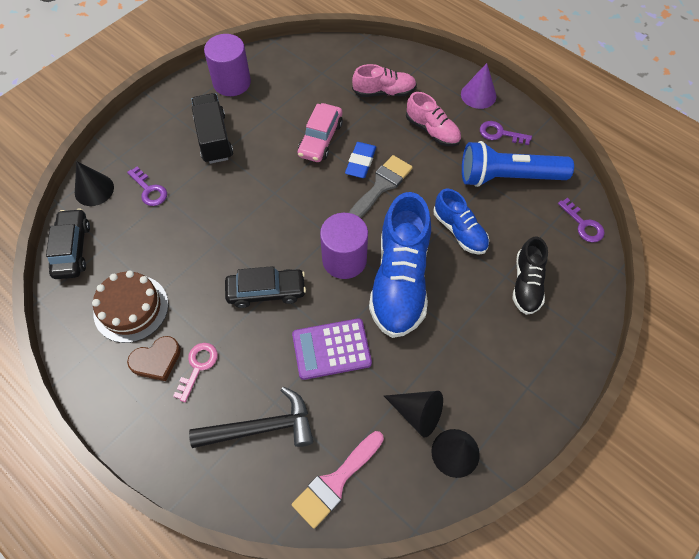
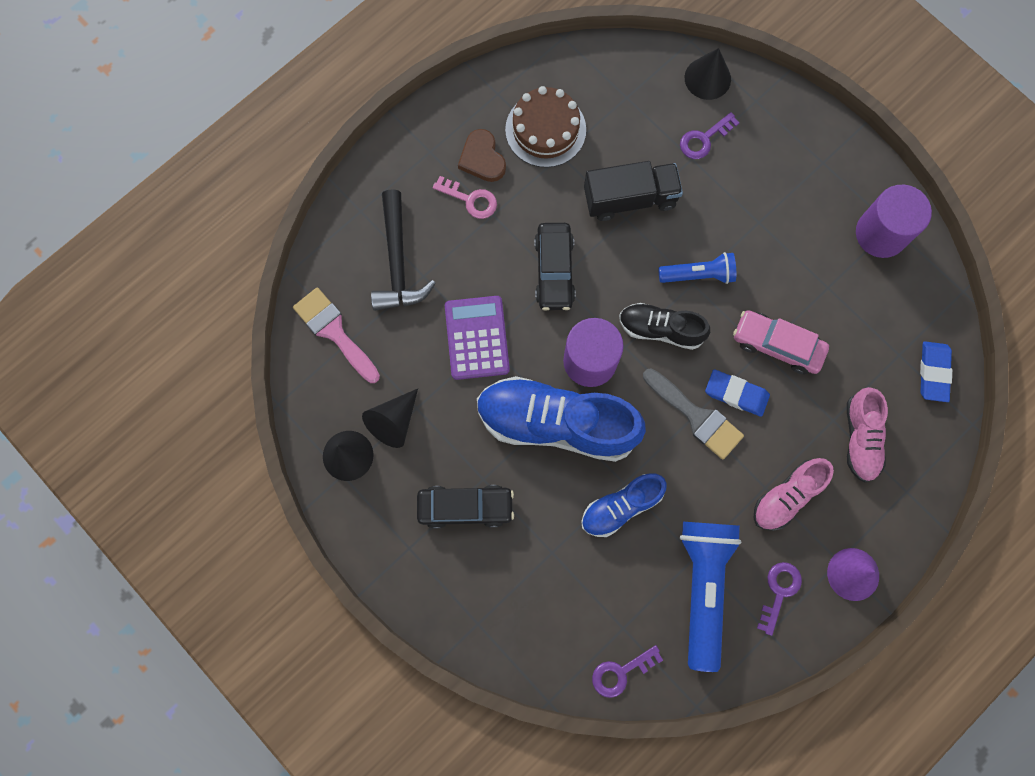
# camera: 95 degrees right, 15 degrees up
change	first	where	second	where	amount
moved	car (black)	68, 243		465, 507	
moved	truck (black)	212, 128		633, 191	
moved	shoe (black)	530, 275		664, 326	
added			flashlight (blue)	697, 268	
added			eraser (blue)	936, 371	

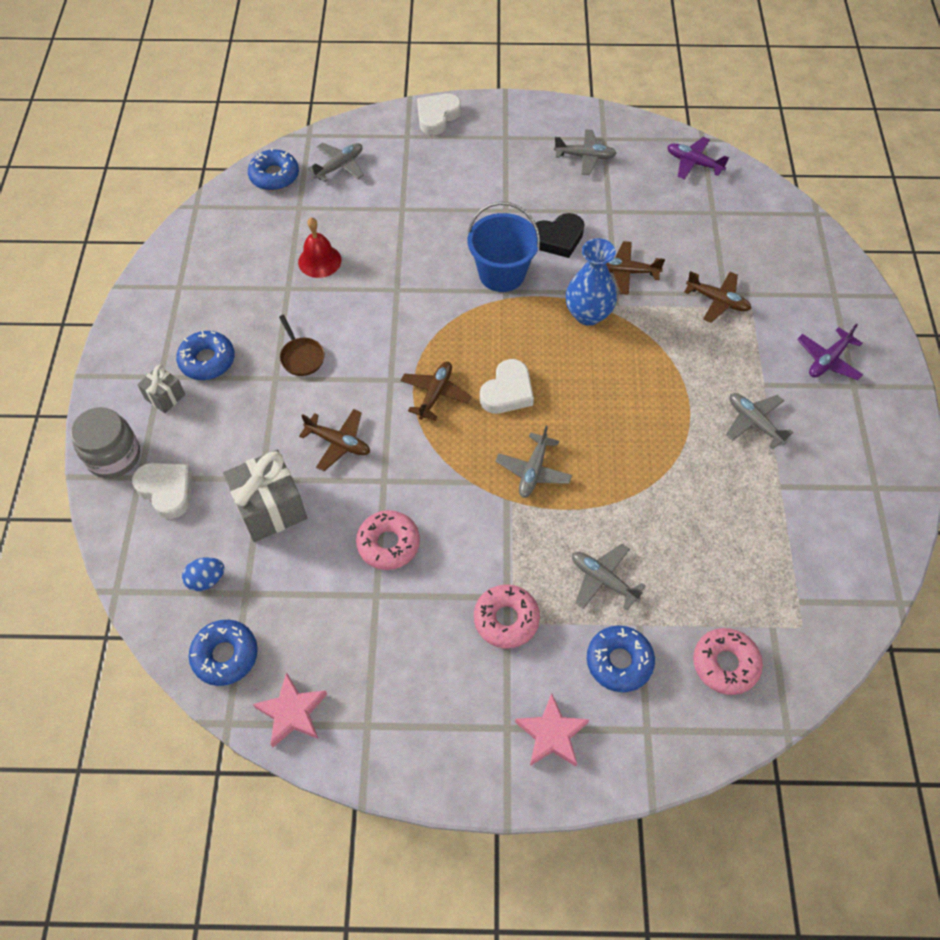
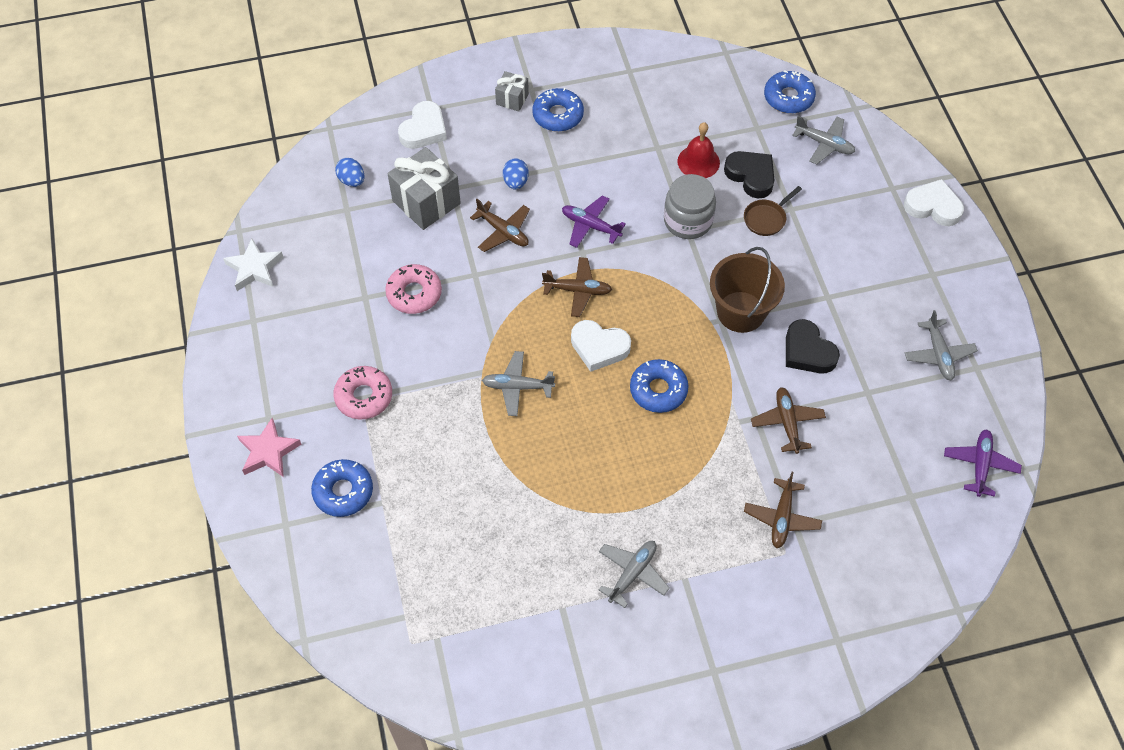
# camera: 75 degrees right, 0 degrees up
change	first	where	second	where	amount
moved	jar (grey)	105, 442		690, 206	
moved	donut (blue)	223, 653		659, 386	
recoloured	star (pink)	290, 709	star (white)	253, 265	
moved	pan (brown)	302, 345		773, 211	
turned	plane (brown)	334, 440		500, 225	60 degrees counterclockwise
recoloured	bucket (blue)	504, 247	bucket (brown)	747, 290	
removed	vase (blue)	591, 282			
removed	plane (grey)	609, 577			
removed	donut (pink)	728, 661			
moved	plane (purple)	830, 352		594, 221	
added			egg (blue)	516, 174	
added			heart (black)	749, 174	

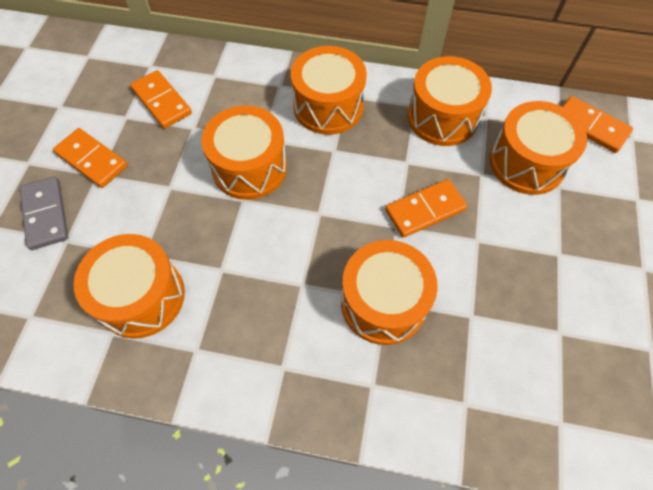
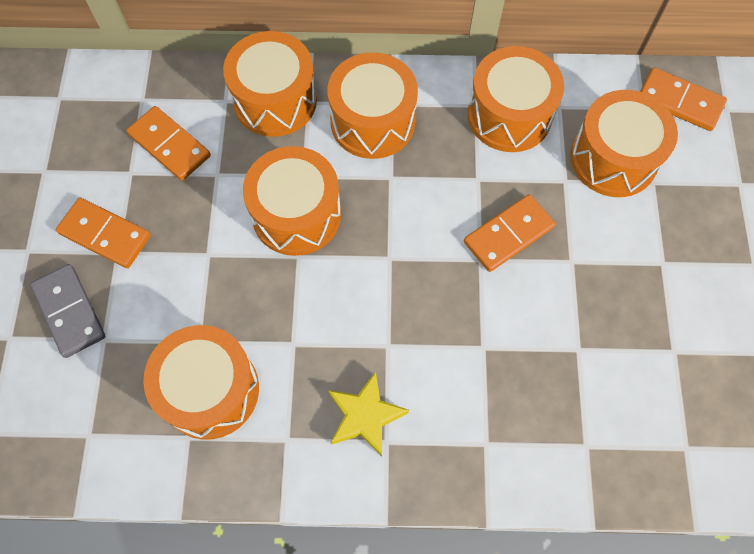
# camera: 10 degrees left, 5 degrees up
change	first	where	second	where	amount
moved	drum (orange)	389, 292		270, 84	
added			star (yellow)	368, 414	

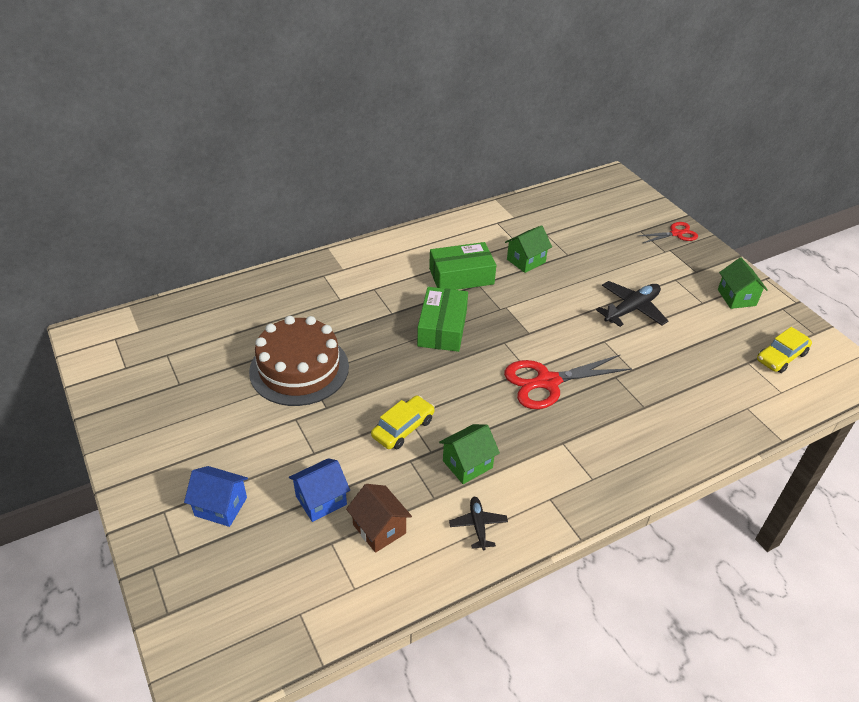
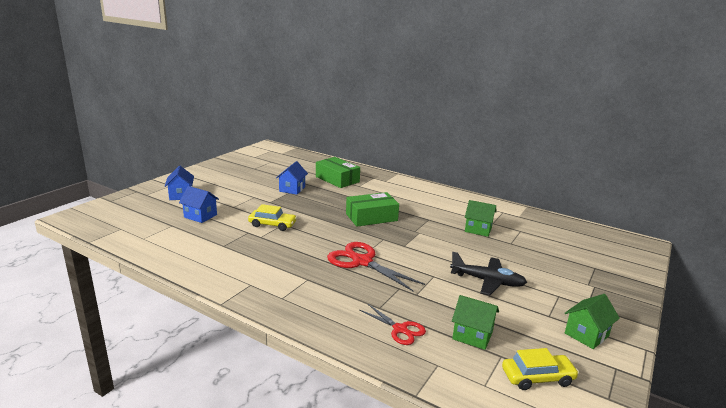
# camera: 60 degrees right, 20 degrees down
change	first	where	second	where	amount
replaced	cake (brown)	299, 361	house (blue)	292, 178	
removed	house (brown)	379, 518			
moved	box (green)	462, 266		338, 172	
moved	house (green)	469, 454		475, 322	
removed	plane (black)	478, 523			
moved	scissors (red)	668, 232		393, 324	
turned	car (yellow)	784, 350		540, 369	150 degrees clockwise

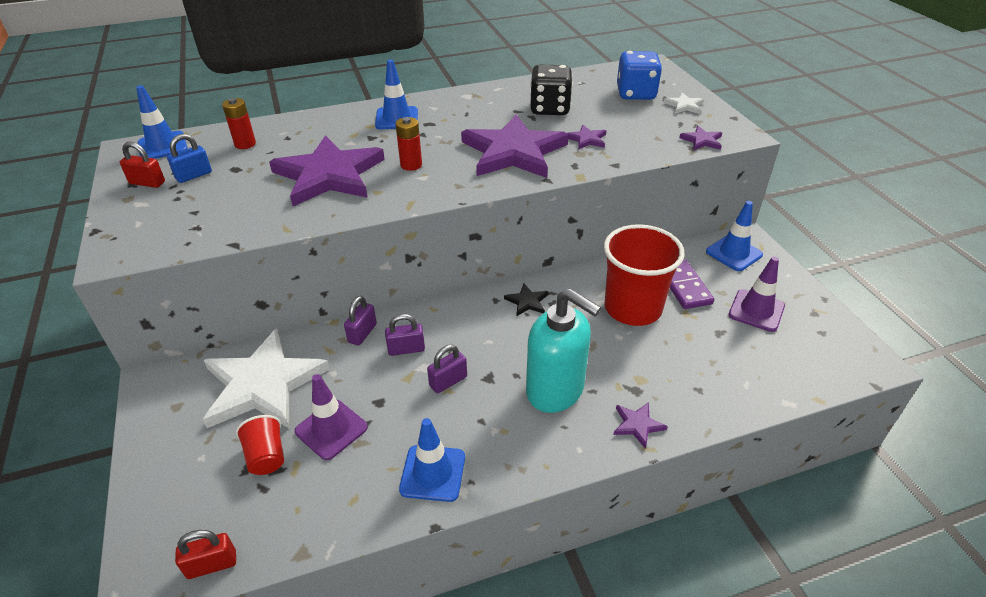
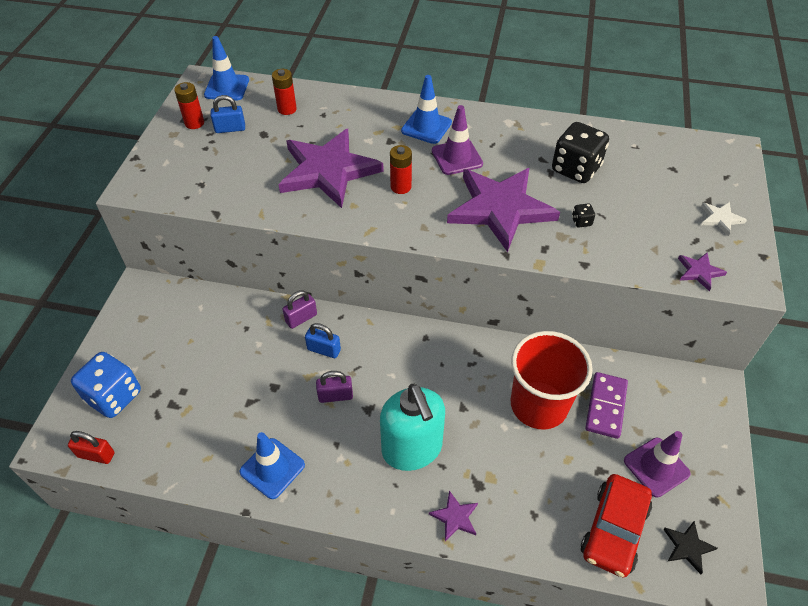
# camera: 30 degrees right, 10 degrees up
change	first	where	second	where	amount
replaced	padlock (red)	142, 165	battery (red)	189, 105	
removed	star (white)	266, 378			
removed	cup (red)	260, 445			
moved	traffic cone (purple)	331, 417		457, 140	
recoloured	padlock (purple)	405, 335	padlock (blue)	323, 340	
moved	star (black)	526, 300		690, 547	
replaced	star (purple)	586, 137	dice (black)	583, 215	
moved	dice (blue)	639, 75		106, 385	
removed	traffic cone (blue)	734, 236			
added			car (red)	616, 525	

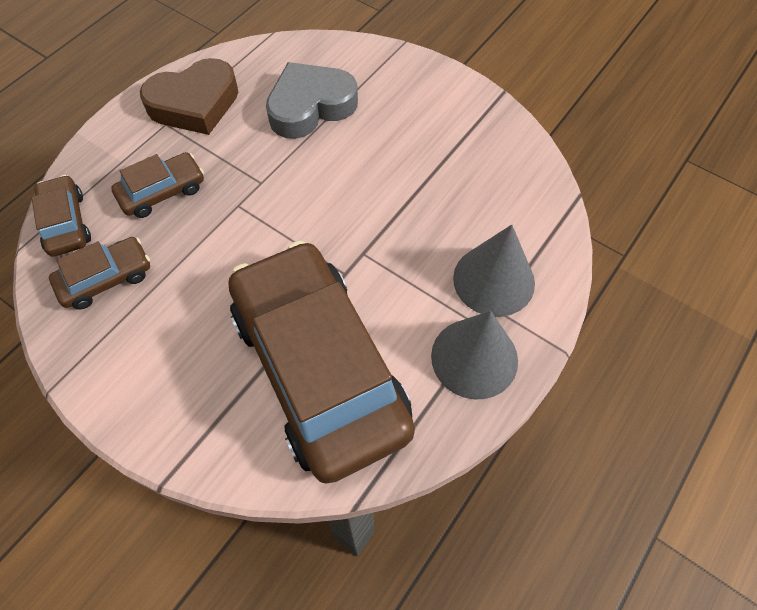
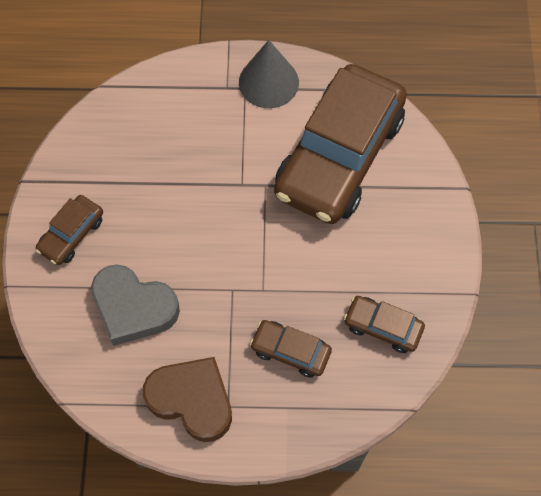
# camera: 125 degrees left, 5 degrees up
change	first	where	second	where	amount
moved	car (brown)	61, 215		69, 230	
removed	cone (grey)	494, 271			

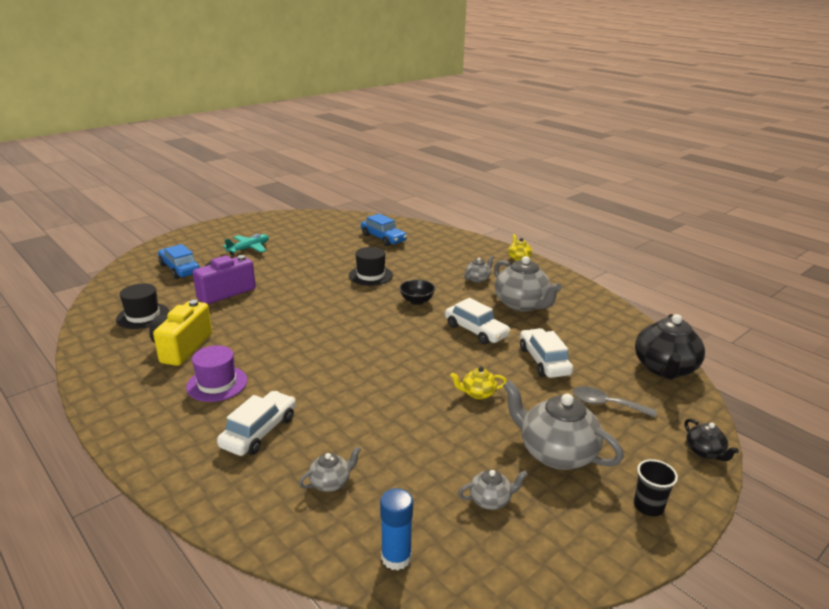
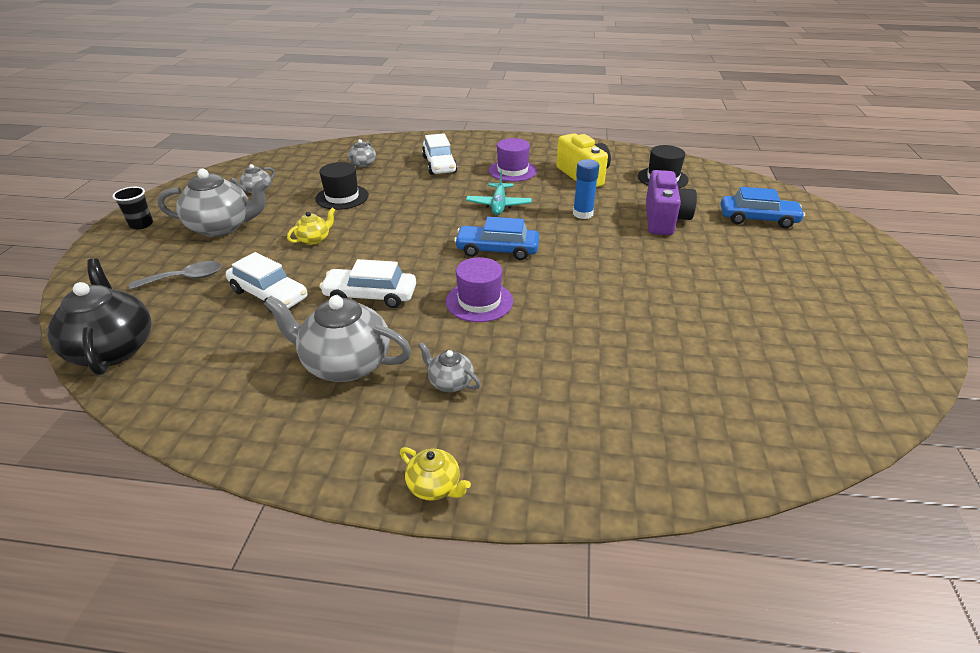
# camera: 140 degrees right, 10 degrees up
change	first	where	second	where	amount
moved	plane (turquoise)	246, 244		499, 192	
moved	hat (black)	371, 266		342, 186	
moved	car (blue)	384, 230		496, 238	
moved	glue stick (blue)	396, 529		586, 189	
replaced	bowl (black)	417, 292	hat (purple)	479, 289	
turned	teapot (grey)	479, 269		449, 367	120 degrees clockwise
removed	teapot (black)	712, 439			

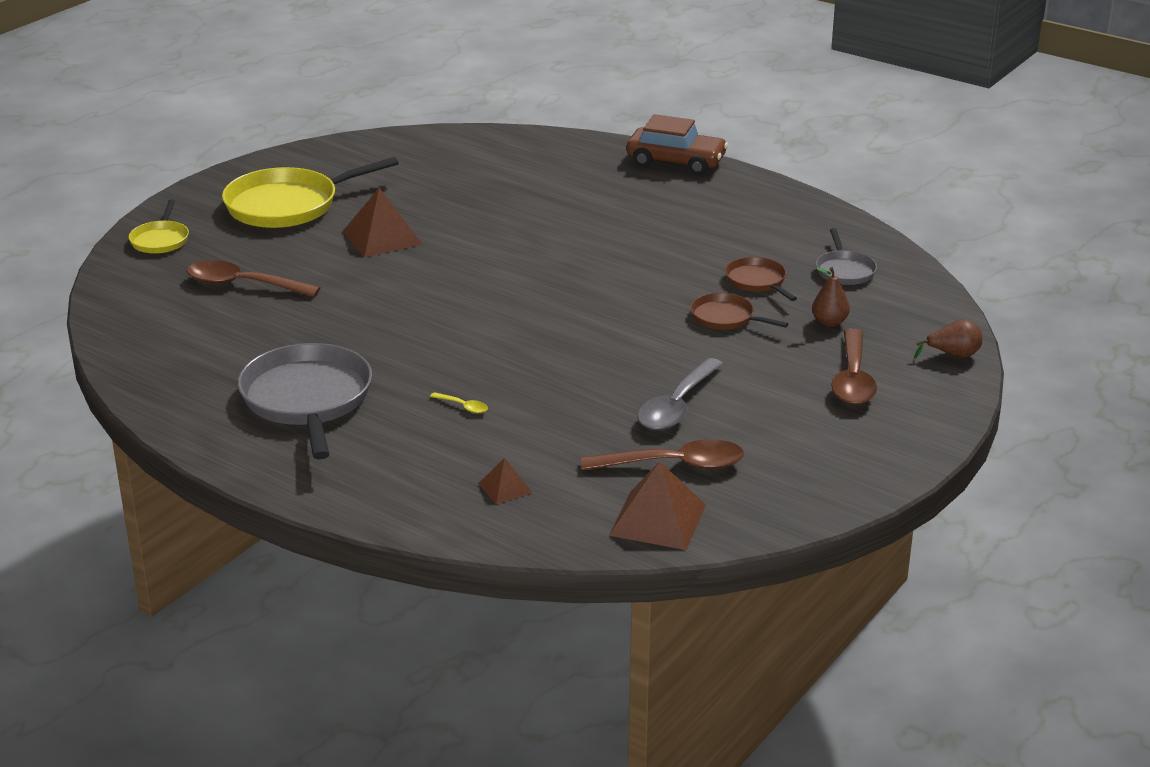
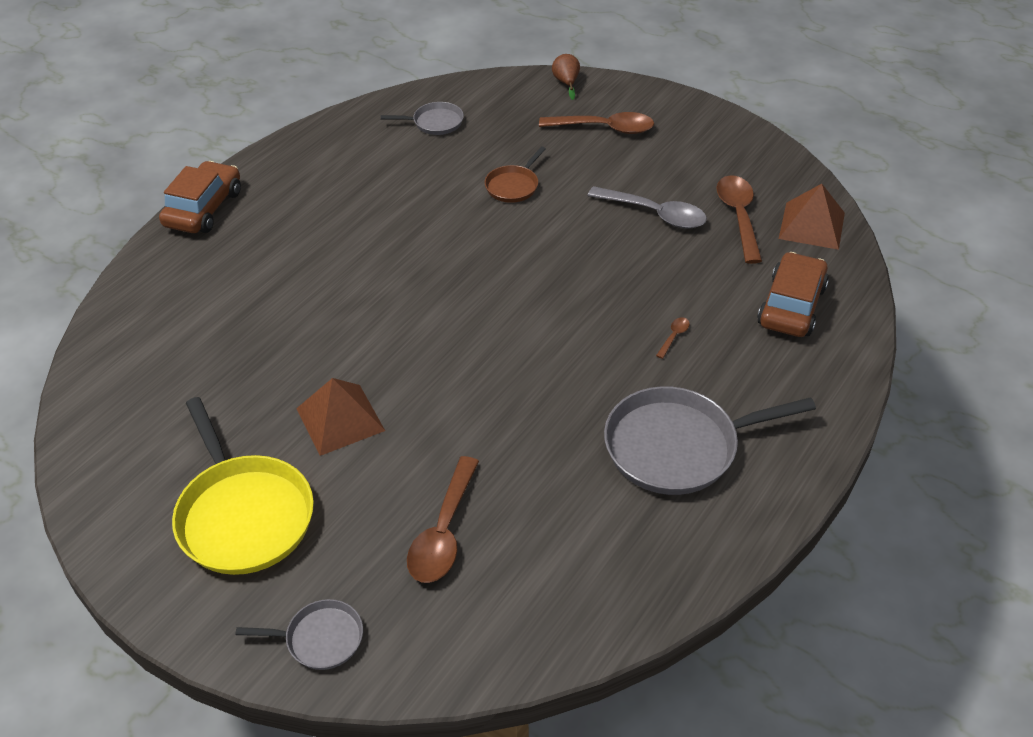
# camera: 90 degrees left, 15 degrees up
change	first	where	second	where	amount
recoloured	pan (yellow)	159, 227	pan (grey)	299, 634	
recoloured	spoon (yellow)	459, 402	spoon (brown)	673, 338	
replaced	pyramid (brown)	505, 481	car (brown)	793, 294	
removed	pan (brown)	761, 279			
removed	pear (brown)	831, 297			

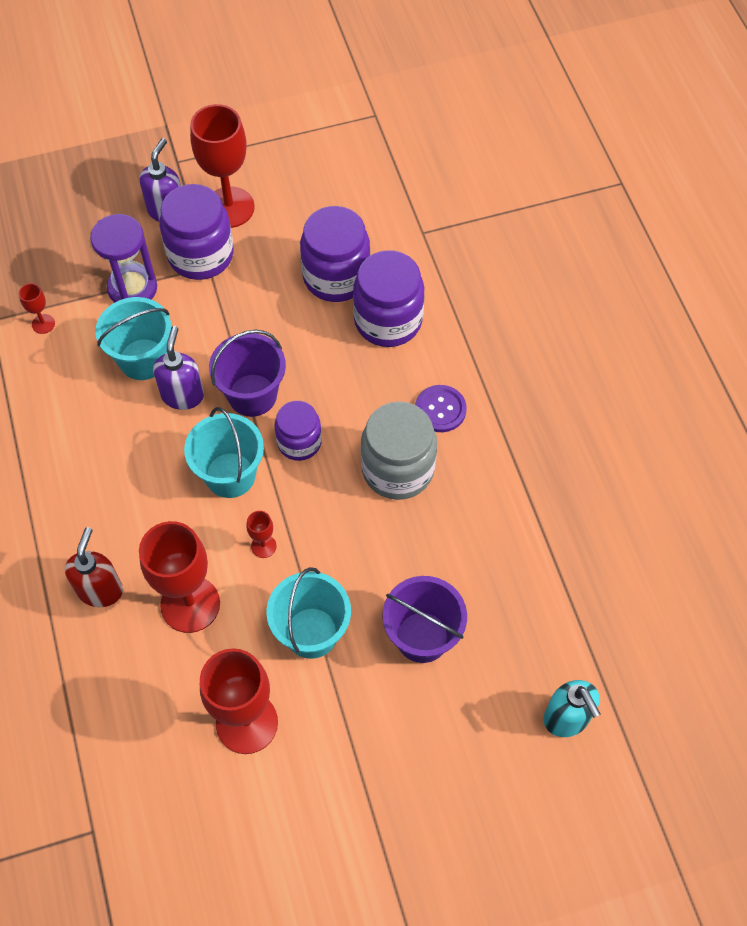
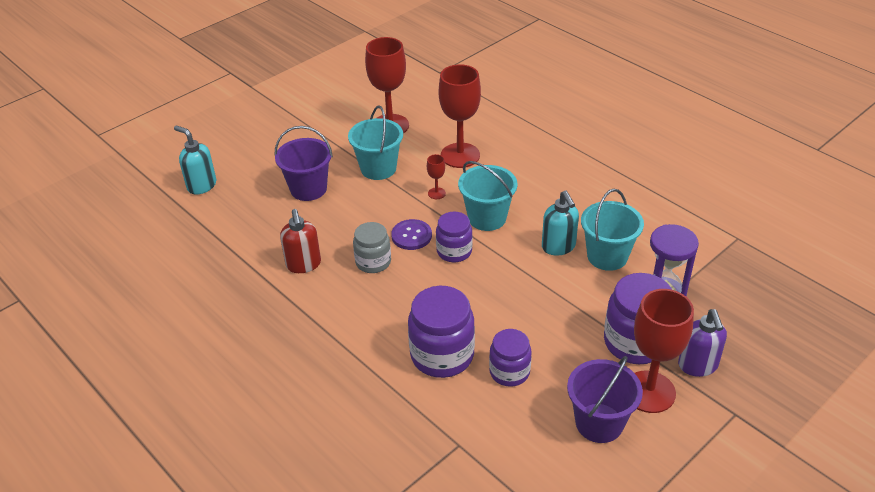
# camera: 155 degrees right, 20 degrees down
change	first	where	second	where	amount
removed	goblet (red)	37, 308			
moved	soap dispenser (red)	94, 567		300, 241	
recoloured	soap dispenser (purple)	178, 368	soap dispenser (turquoise)	560, 223	
moved	bucket (purple)	247, 373		605, 399	
resized	jar (purple)	335, 254		510, 358	x0.62
resized	jar (grey)	399, 450		372, 247	x0.62
moved	button (purple)	440, 408		411, 234	

